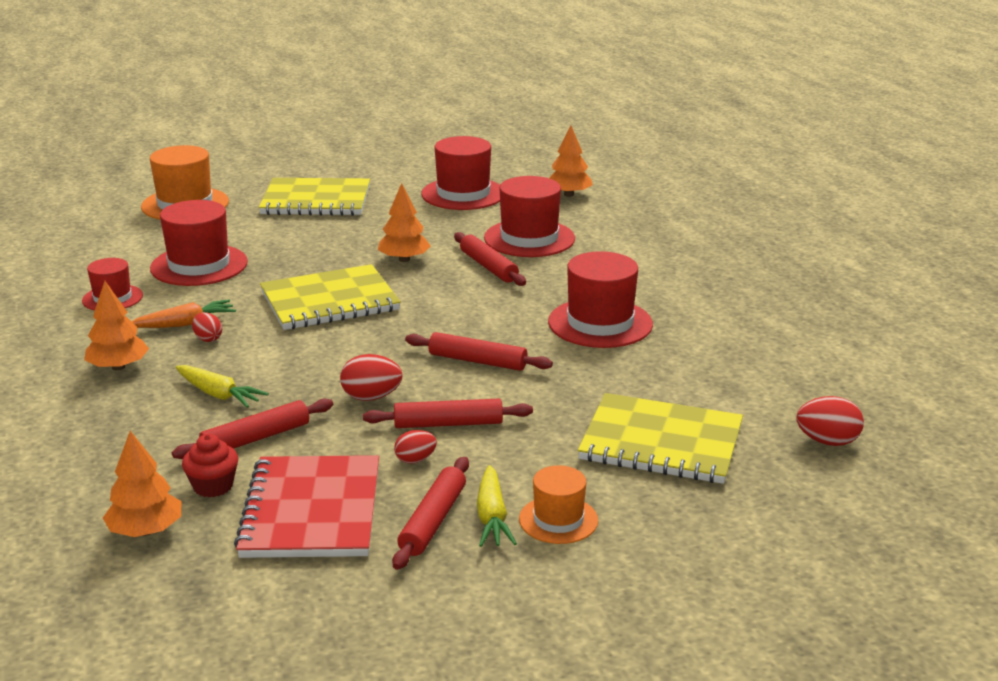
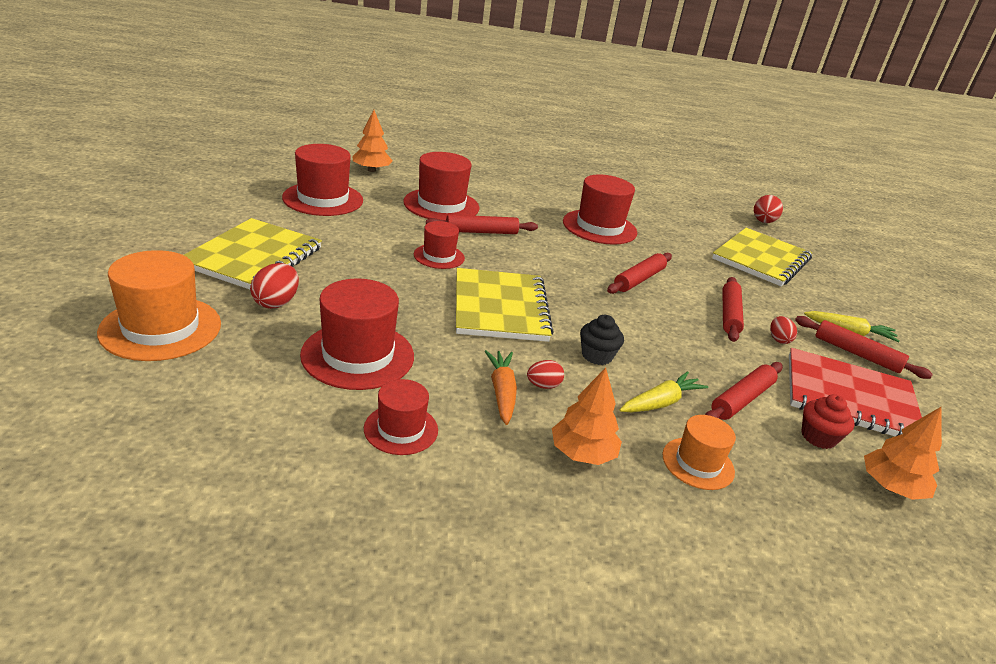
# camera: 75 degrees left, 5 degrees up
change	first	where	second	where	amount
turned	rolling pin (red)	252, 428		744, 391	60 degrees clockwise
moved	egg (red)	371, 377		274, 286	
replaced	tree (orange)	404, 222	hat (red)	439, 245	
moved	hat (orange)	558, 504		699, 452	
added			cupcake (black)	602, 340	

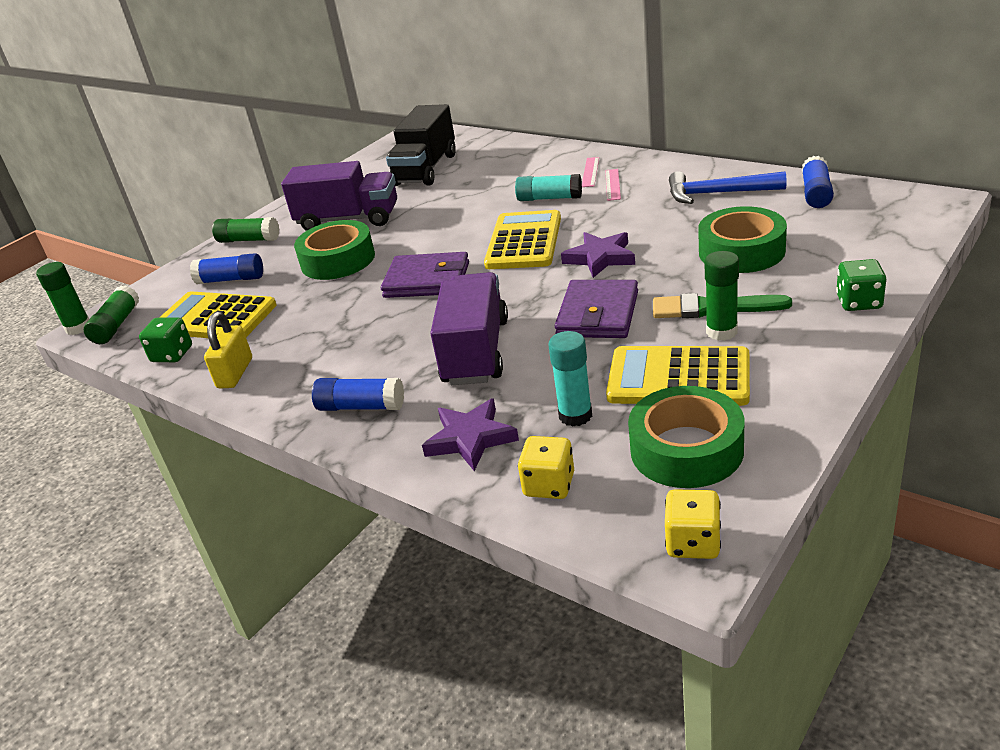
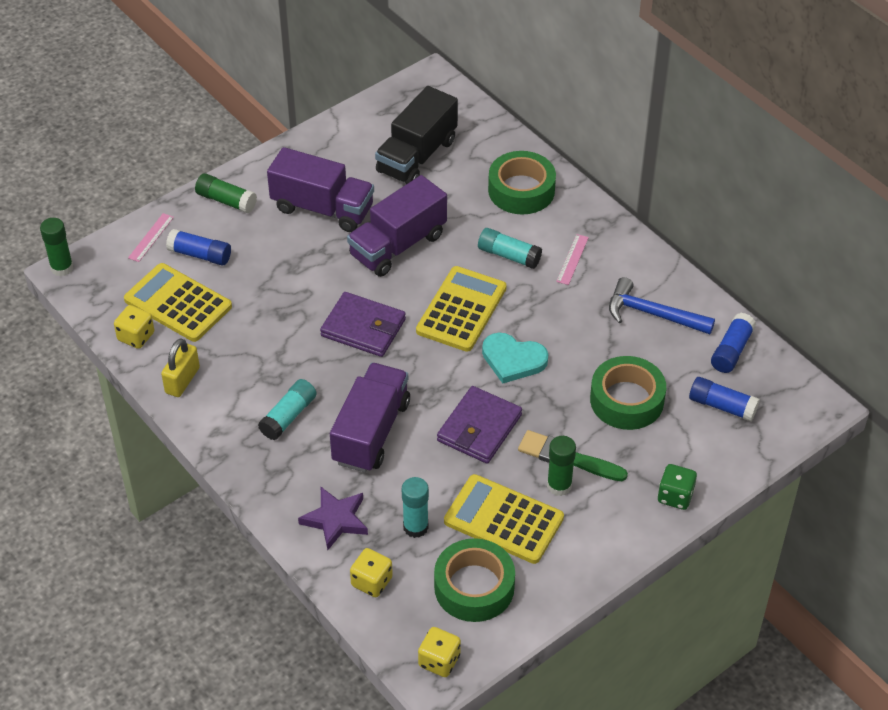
# camera: 10 degrees right, 15 degrees up
change	first	where	second	where	amount
removed	glue stick (green)	111, 314			
recoloured	dice (green)	165, 339	dice (yellow)	134, 327	
moved	tape (green)	334, 250		522, 182	
moved	glue stick (blue)	358, 394		724, 399	
replaced	star (purple)	598, 255	heart (turquoise)	515, 358	
moved	ruler (pink)	590, 172		151, 237	
added			glue stick (turquoise)	287, 409	
added			truck (purple)	397, 226	

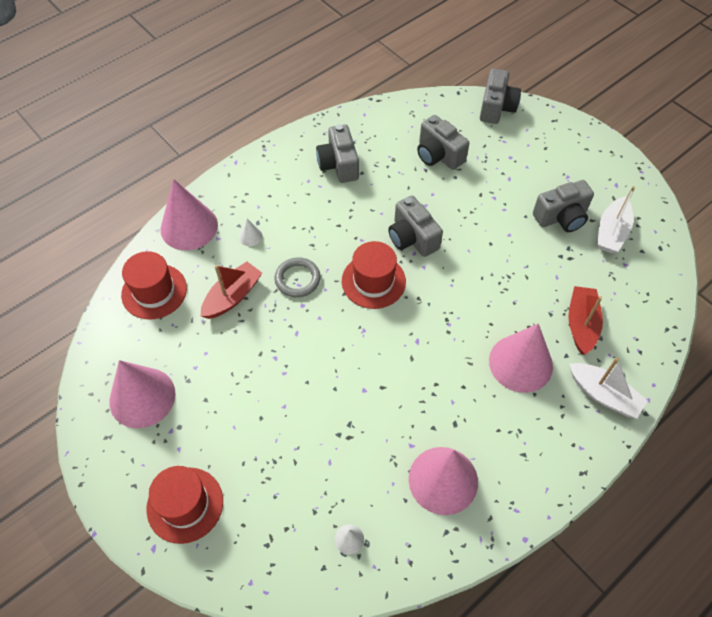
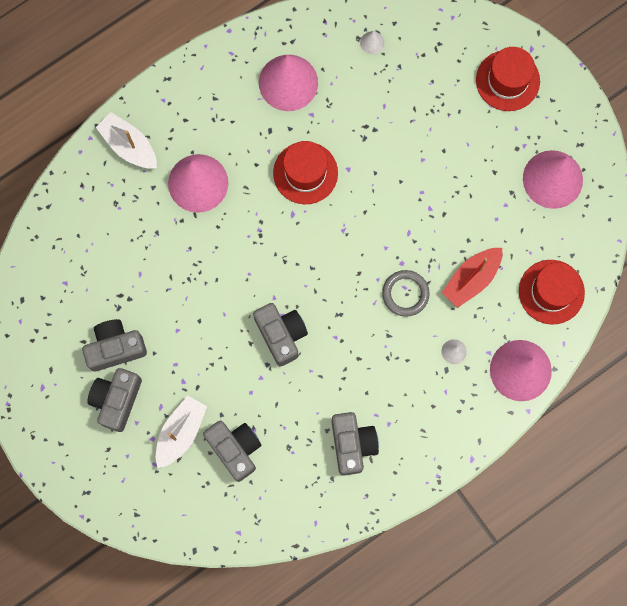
# camera: 175 degrees left, 20 degrees up
change	first	where	second	where	amount
moved	hat (red)	374, 275		305, 172	
moved	camera (grey)	500, 96		114, 400	
removed	boat (red)	585, 320			
moved	boat (white)	616, 219		181, 432	

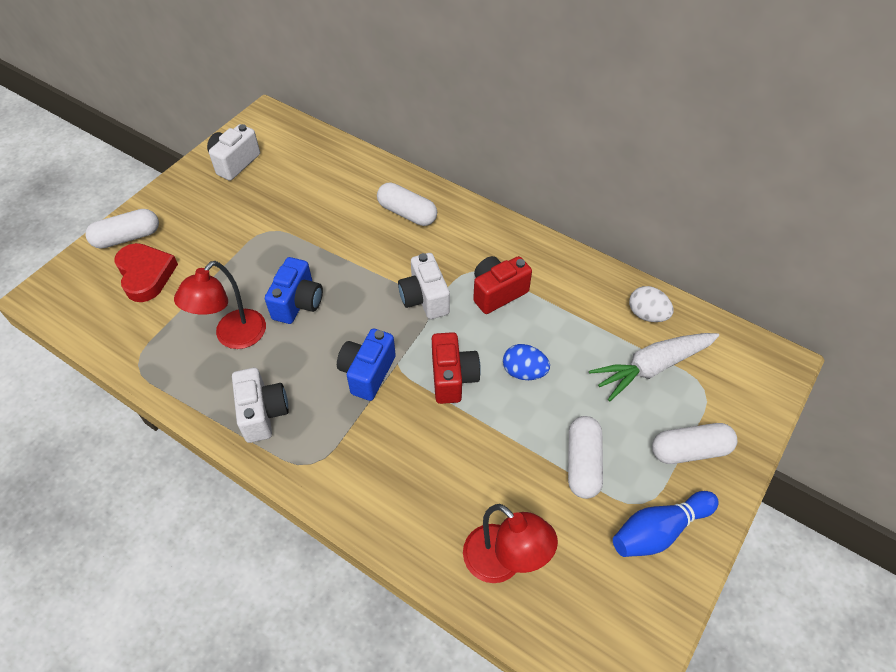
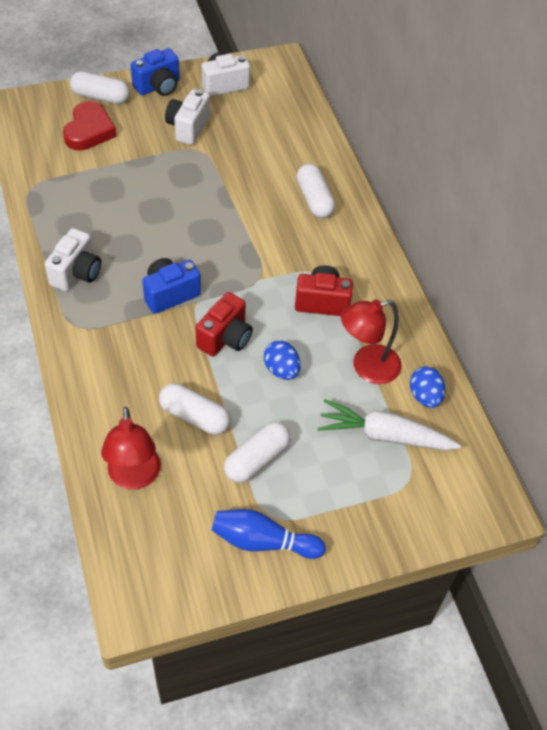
# camera: 35 degrees right, 0 degrees up
change	first	where	second	where	amount
moved	lamp (red)	220, 305		371, 342	
moved	camera (blue)	294, 290		155, 72	
moved	camera (white)	424, 286		187, 117	
recoloured	egg (white)	651, 304	egg (blue)	428, 387	
moved	capsule (white)	694, 443		195, 409	

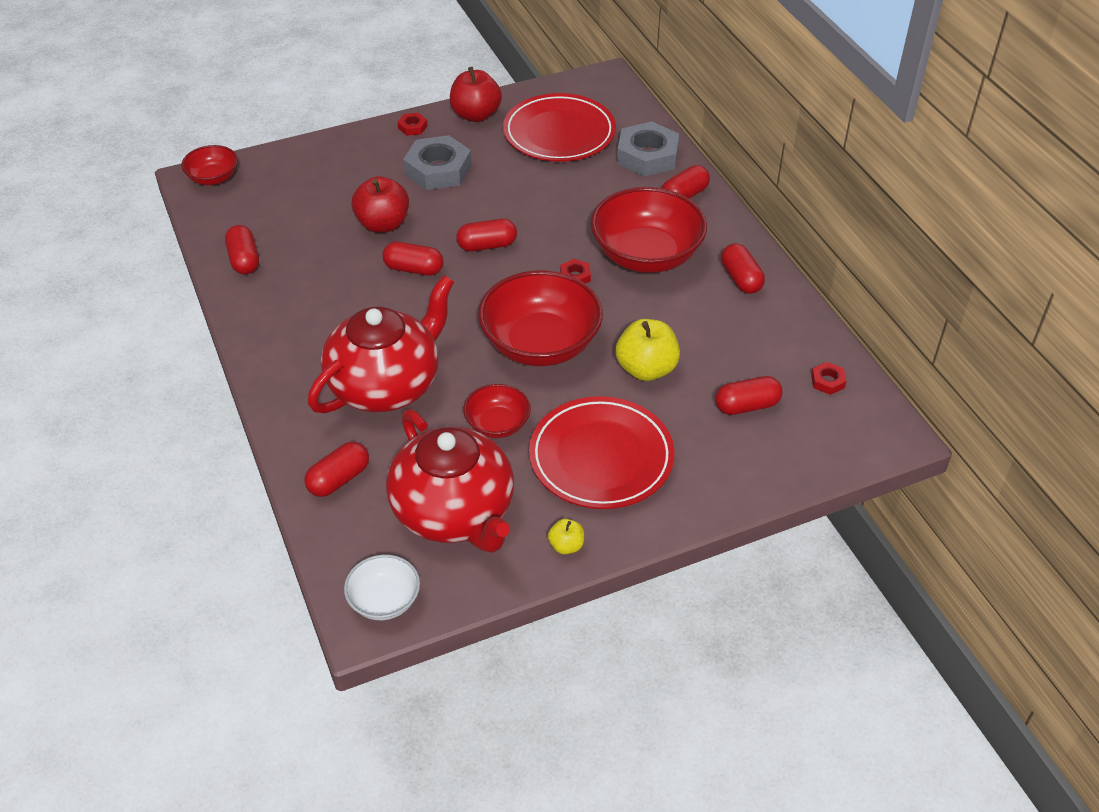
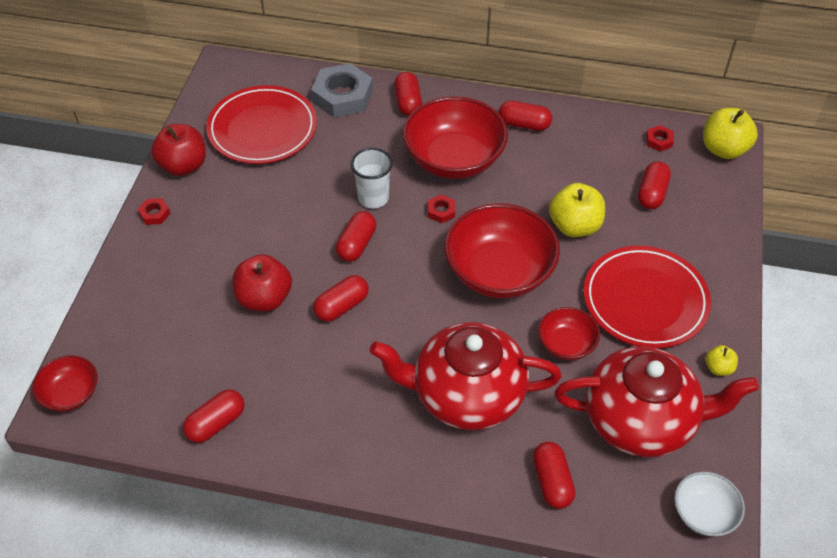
# camera: 55 degrees left, 5 degrees up
change	first	where	second	where	amount
turned	capsule (red)	242, 250		214, 416	60 degrees counterclockwise
turned	teapot (red)	381, 344		466, 376	75 degrees counterclockwise
removed	nut (grey)	437, 162			
added			cup (white)	372, 178	
added			apple (yellow)	730, 133	

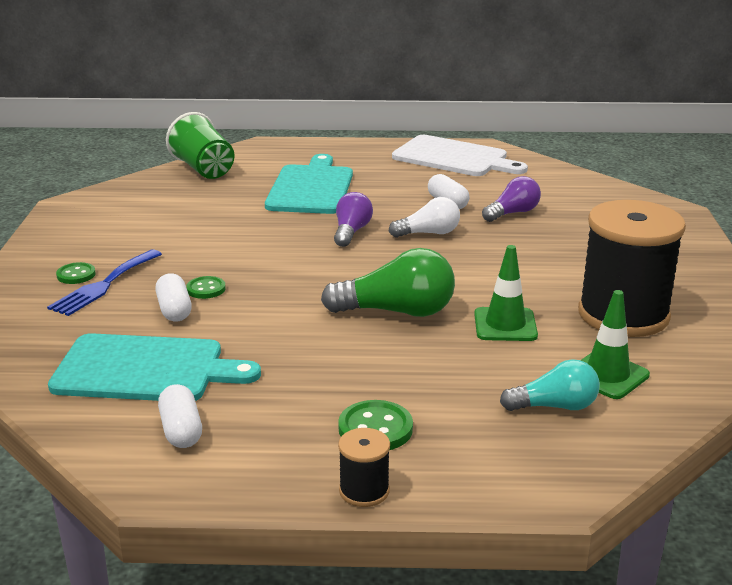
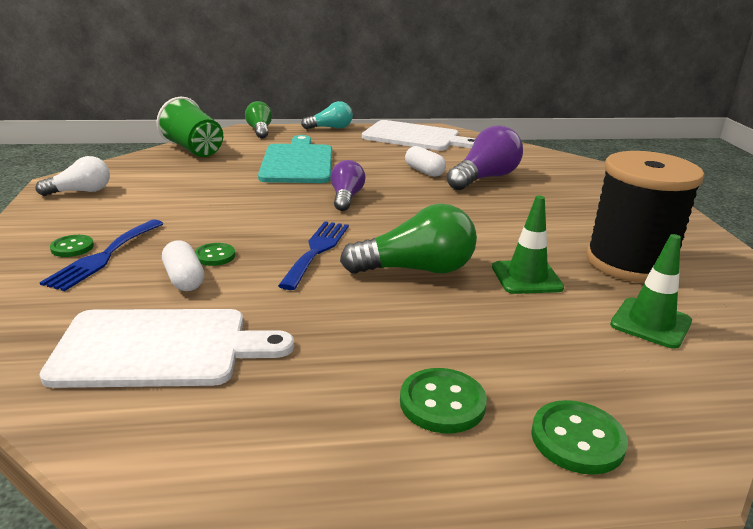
# camera: 10 degrees left, 0 degrees up
change	first	where	second	where	amount
recoloured	cutting board (turquoise)	154, 367	cutting board (white)	166, 348	
removed	capsule (white)	180, 416			
removed	spool (black)	364, 467			
moved	light bulb (white)	424, 217		73, 176	
resized	light bulb (purple)	511, 199		484, 157	x1.57
moved	light bulb (turquoise)	550, 385		327, 115	
added			light bulb (green)	258, 119	
added			fork (blue)	313, 255	
added			button (green)	579, 437	

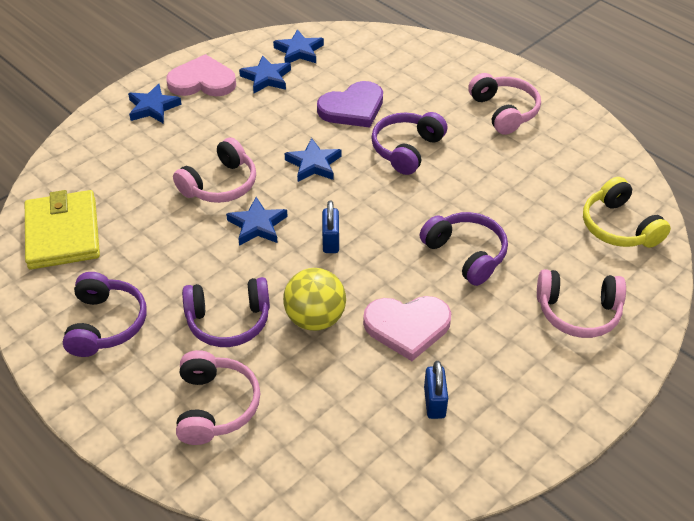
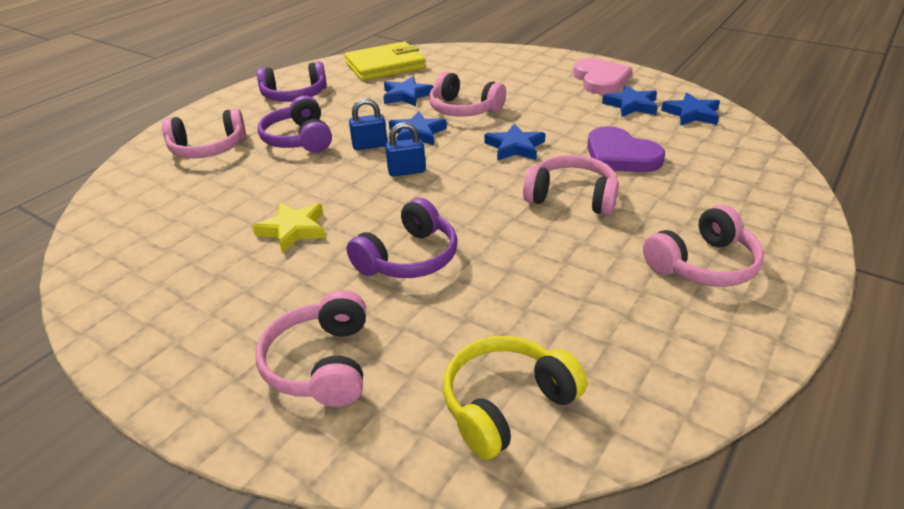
# camera: 80 degrees right, 10 degrees down
change	first	where	second	where	amount
moved	star (blue)	155, 104		408, 91	
removed	ball (yellow)	314, 299			
replaced	heart (pink)	407, 328	star (yellow)	289, 227	
recoloured	headphones (purple)	409, 143	headphones (pink)	571, 185	
moved	padlock (blue)	436, 390		368, 124	

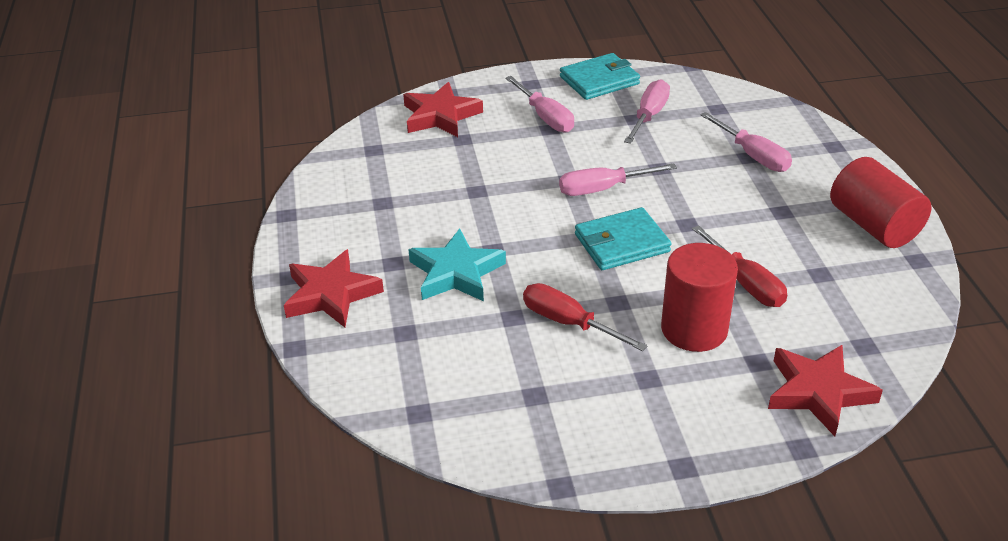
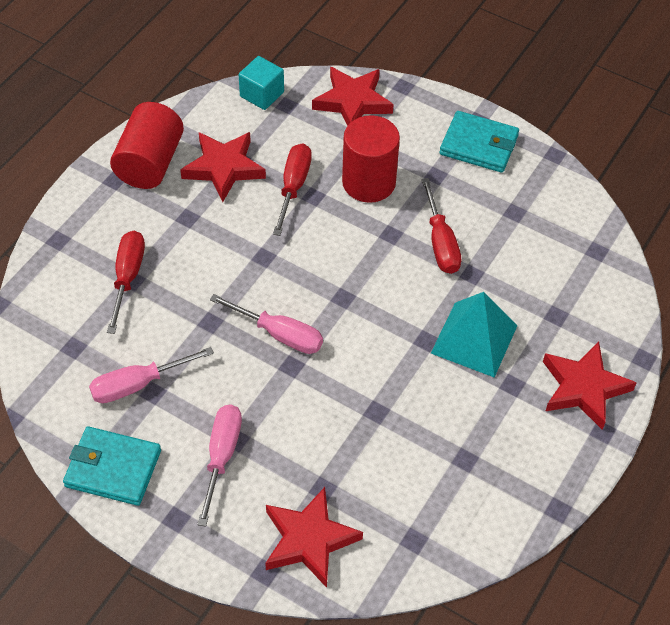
# camera: 140 degrees left, 15 degrees up
change	first	where	second	where	amount
replaced	star (turquoise)	457, 264	pyramid (turquoise)	474, 335	
moved	wallet (turquoise)	623, 238		479, 142	
recoloured	screwdriver (pink)	746, 142	screwdriver (red)	126, 282	
added			star (red)	223, 167	
added			cube (turquoise)	261, 83	

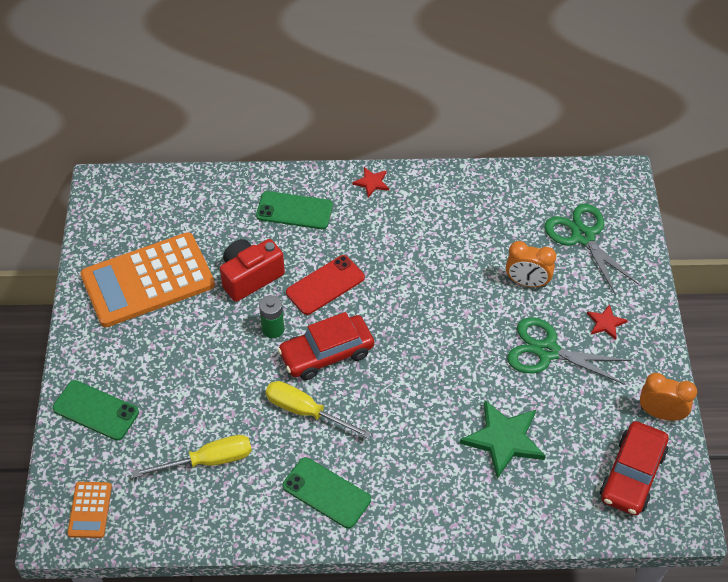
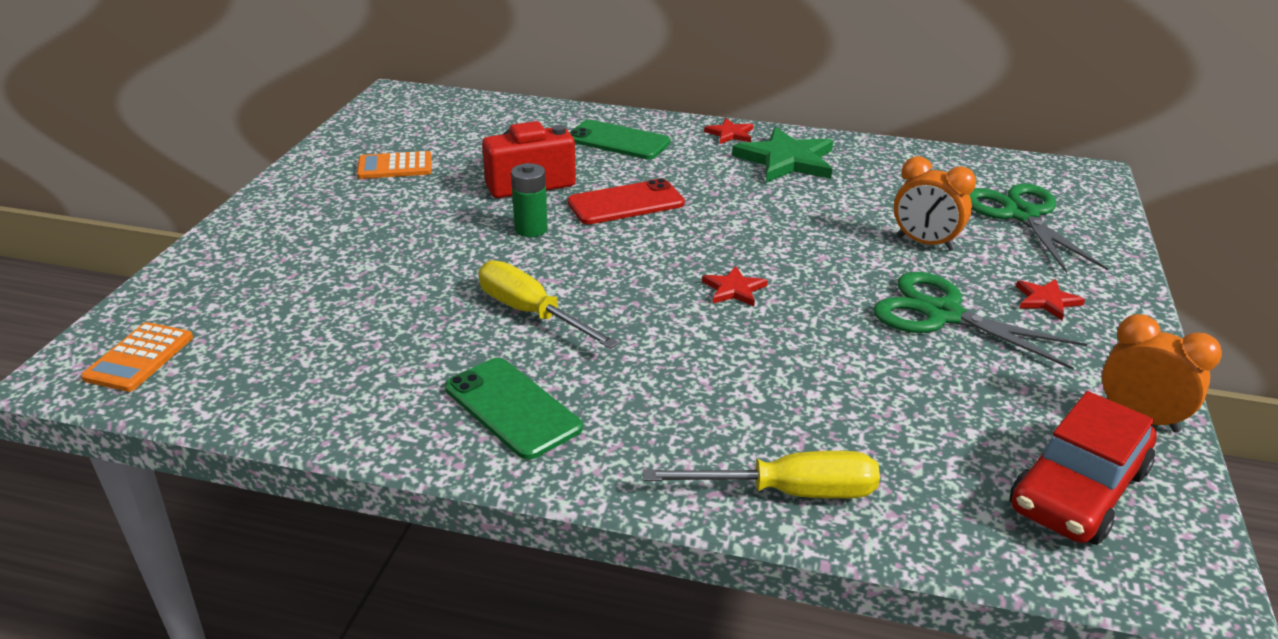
# camera: 15 degrees right, 20 degrees down
change	first	where	second	where	amount
removed	phone (green)	96, 410			
resized	calculator (orange)	147, 279		394, 165	x0.44
moved	screwdriver (yellow)	192, 456		761, 475	
removed	car (red)	325, 346			
moved	star (green)	503, 439		782, 154	
added			star (red)	735, 286	

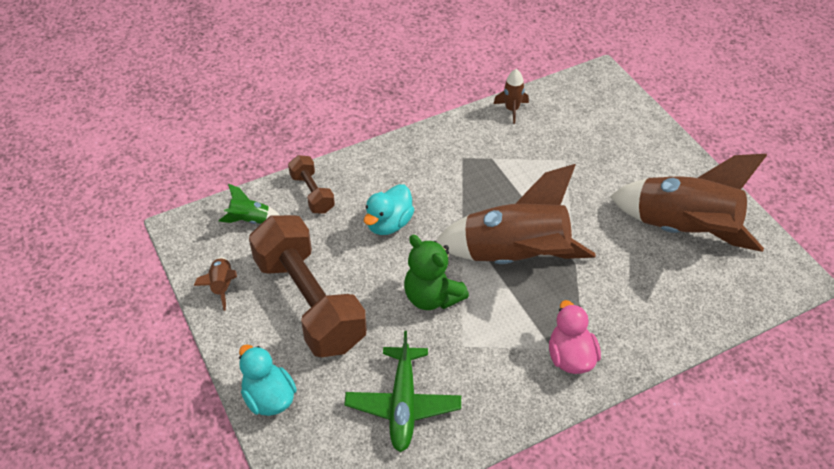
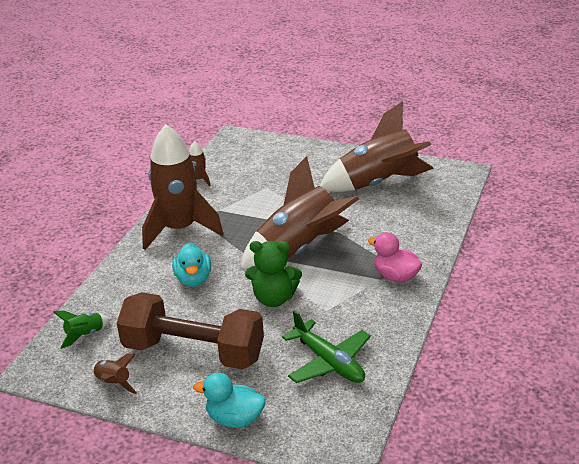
# camera: 40 degrees left, 15 degrees down
change	first	where	second	where	amount
removed	dumbbell (brown)	311, 184			
added			rocket (brown)	182, 187	

